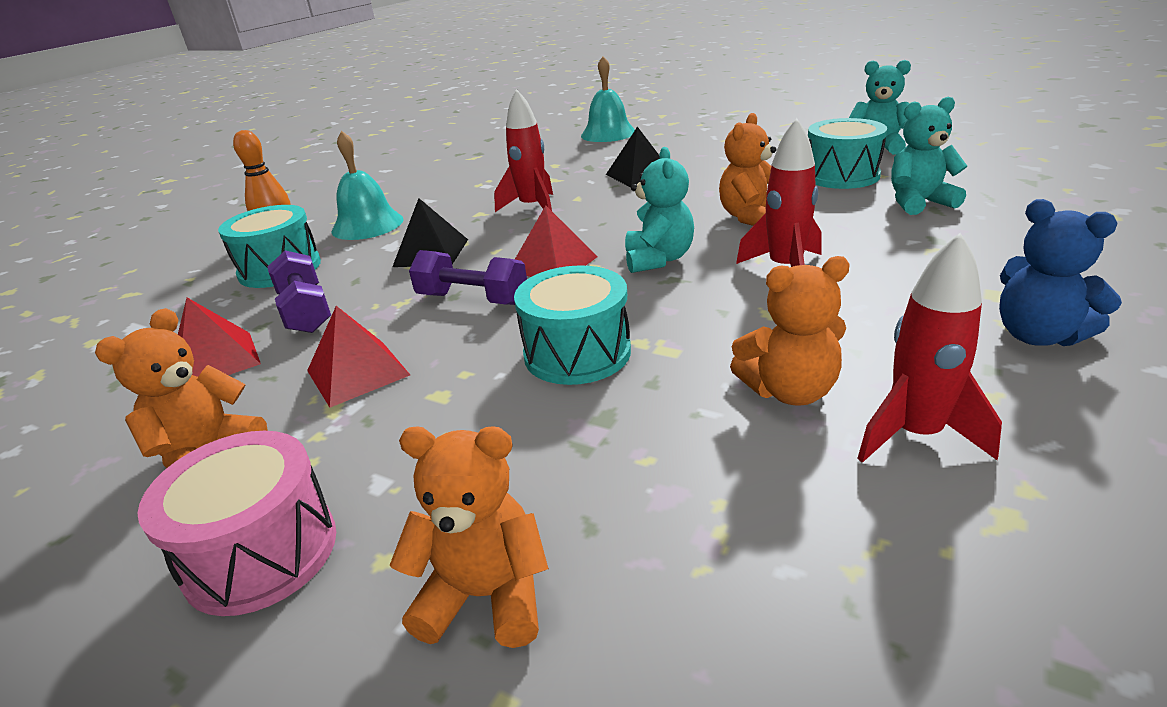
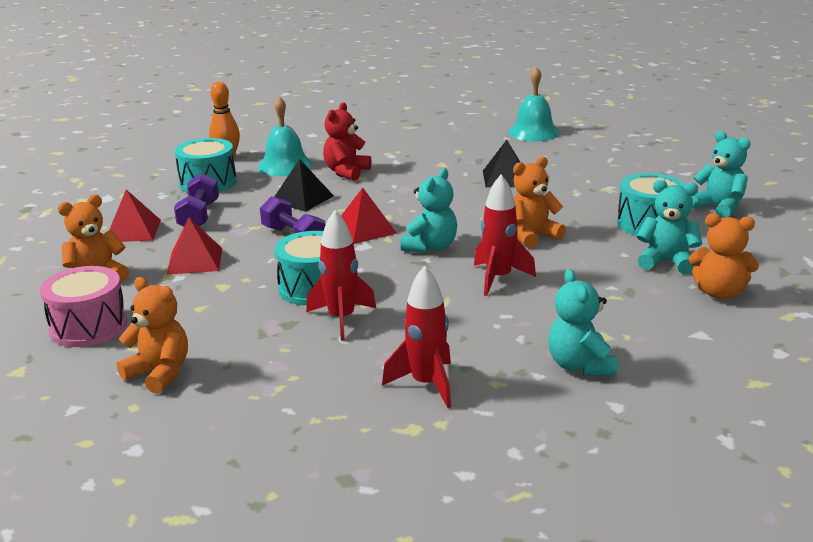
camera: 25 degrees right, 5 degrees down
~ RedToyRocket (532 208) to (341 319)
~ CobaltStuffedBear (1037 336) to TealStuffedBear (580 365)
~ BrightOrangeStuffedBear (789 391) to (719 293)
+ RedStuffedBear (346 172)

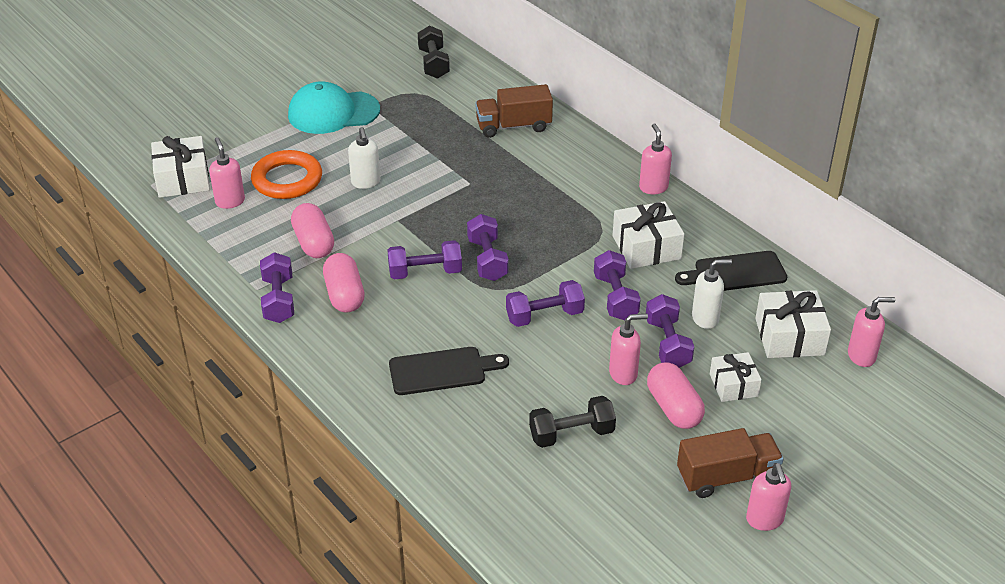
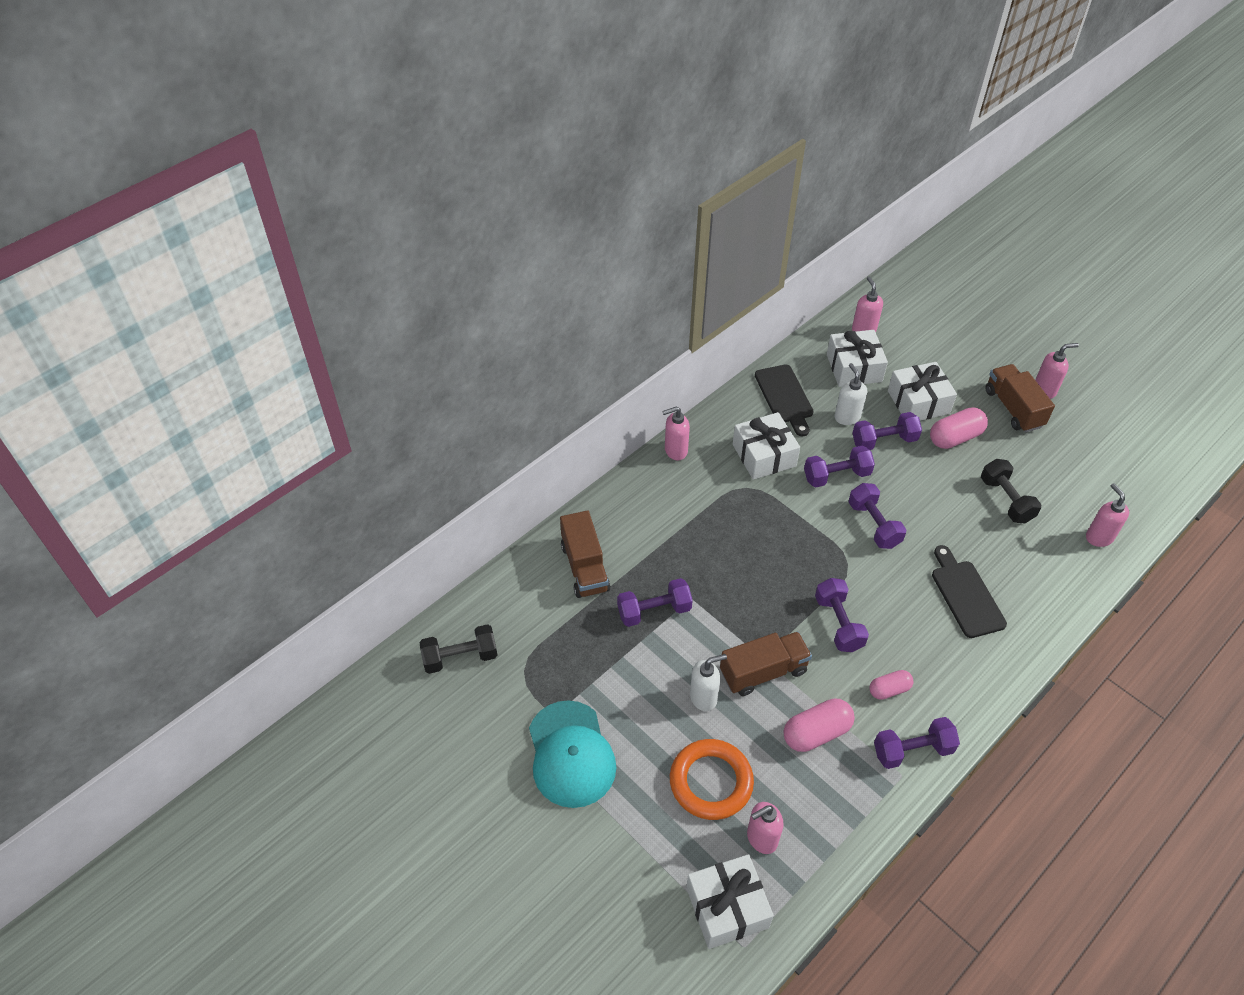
camera: 95 degrees left, 10 degrees up
~ PurpleHandWeight (487 259) to (654 611)
~ RosePinkCapsule (344 295) = (889 689) x0.62
~ RosePinkSoapDispenser (623 374) to (1099 537)
~ SnowWhitePresent (733 385) = (918 402) x1.54
+ BrownTruck (763 672)

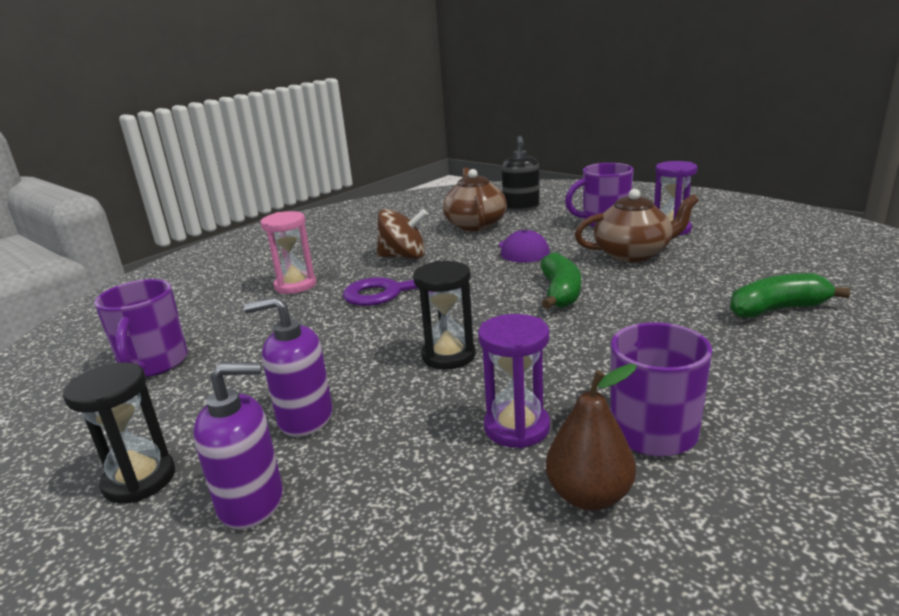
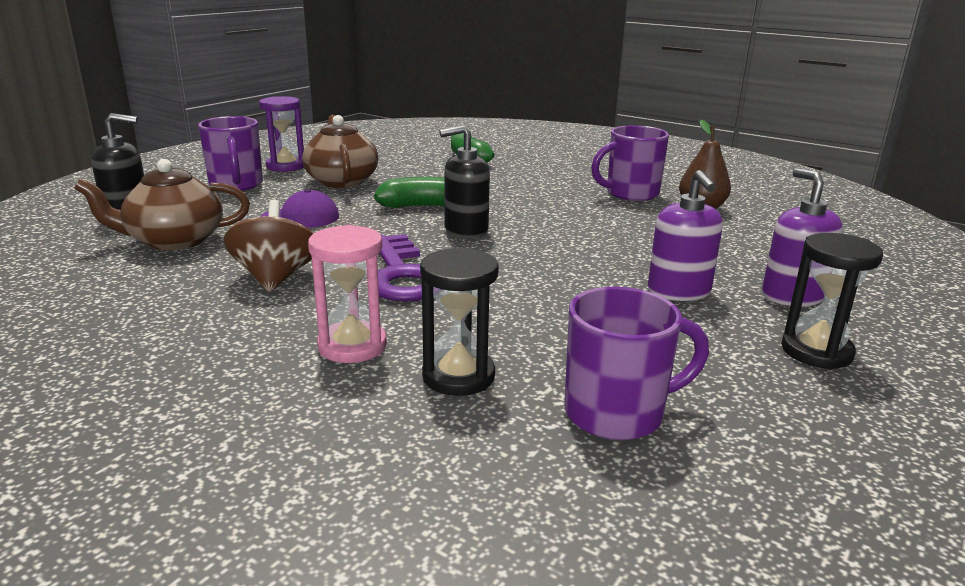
camera: 100 degrees left, 0 degrees up
~ JetBlackSandTimer (448 356) to (458 376)
- PurpleSandTimer (517 428)
+ JetBlackSoapDispenser (465 230)

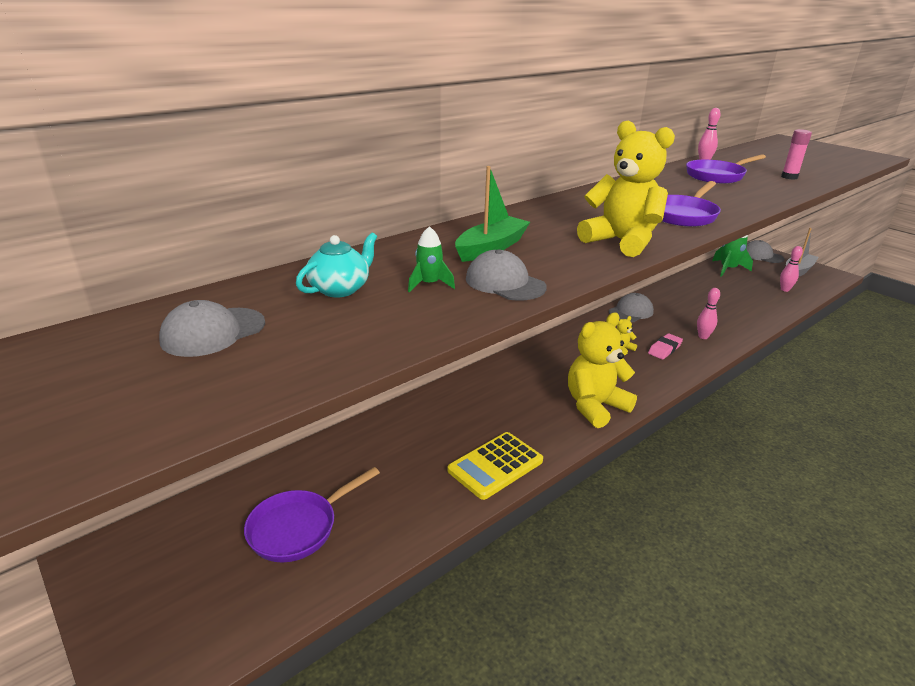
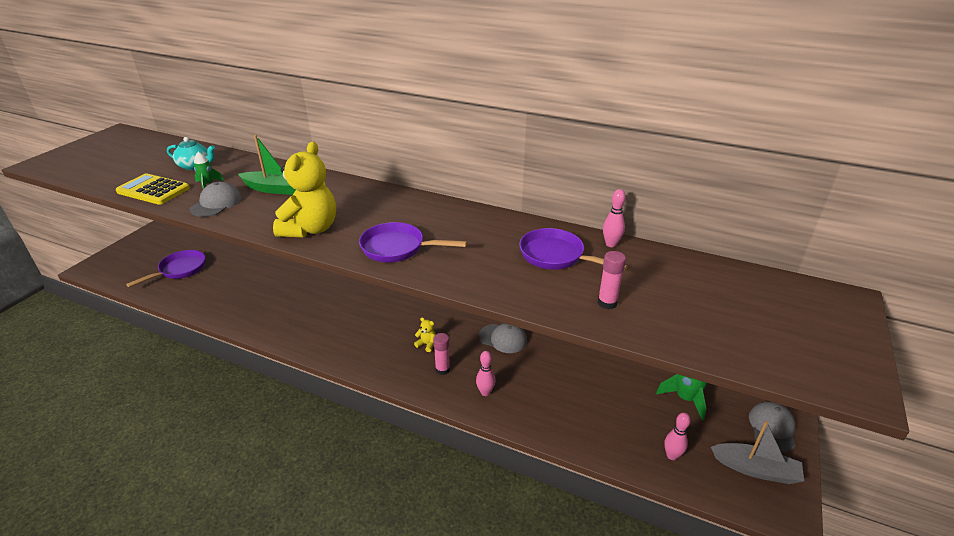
camera: 65 degrees right, 5 degrees up
- GreyPeakedCap (213 332)
- GoldenStuffedBear (595 406)
~ RosePinkPencilEraser (664 349) to RosePinkGlueStick (442 369)
~ GoldenCalculator (495 466) to (153 190)
~ PurplePan (298 528) = (180 270) 105 degrees clockwise

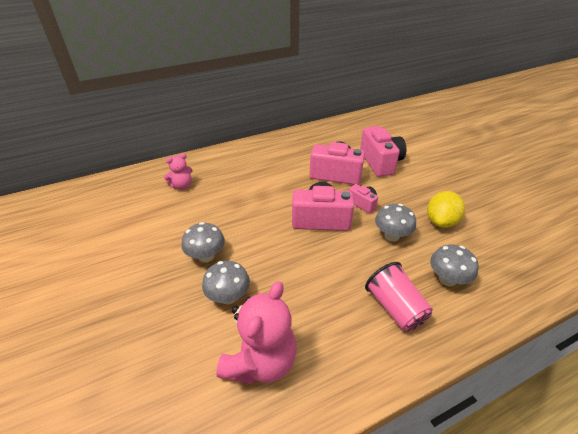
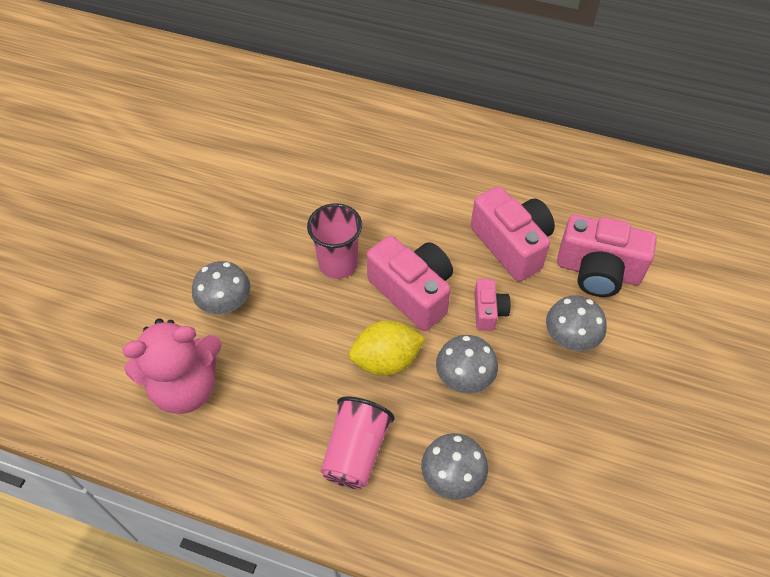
camera: 45 degrees right, 15 degrees up
~ RosePinkCamera (380 162) = (598 271) 75 degrees clockwise
- RosePinkStuffedBear (182 186)
~ GoldenToyLemon (441 221) to (386 360)
~ GreyMushroom (206 256) to (570 338)
+ RosePinkTumbler (338 263)

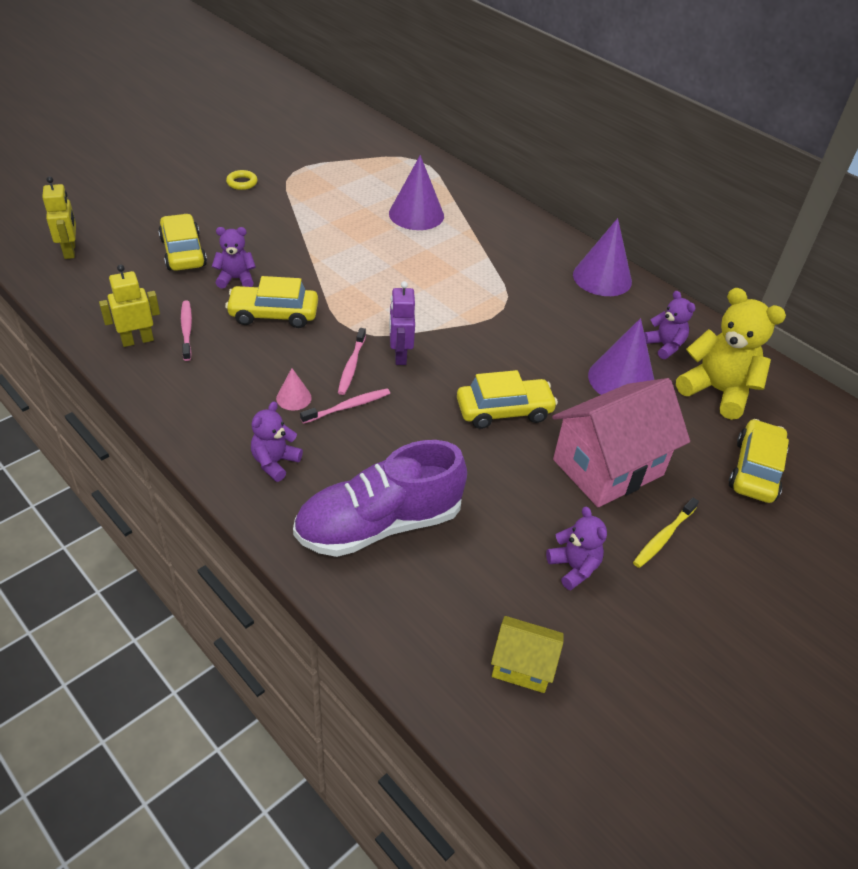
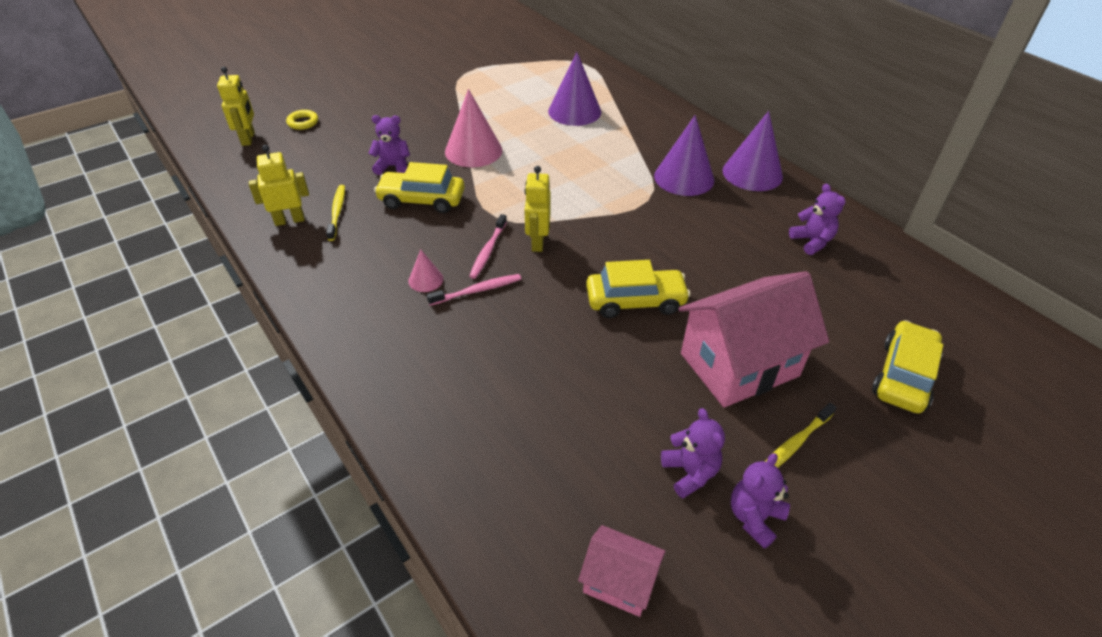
camera: 10 degrees right, 0 degrees up
~ GoldenTorus (242 183) to (303 122)
- GoldenCar (183 252)
~ PurpleToyRobot (400 355) to GoldenToyRobot (537 242)
- GoldenStuffedBear (717 391)
~ RosePinkToothbrush (186 330) to GoldenToothbrush (337 212)
~ PurpleSolidCone (621 379) to (684 178)
~ PurpleStuffedBear (275 462) to (754 517)
- PurpleShoe (379 524)
~ GoldenToyHouse (522 666) to RosePinkToyHouse (619 582)
+ RosePinkSolidCone (473 151)

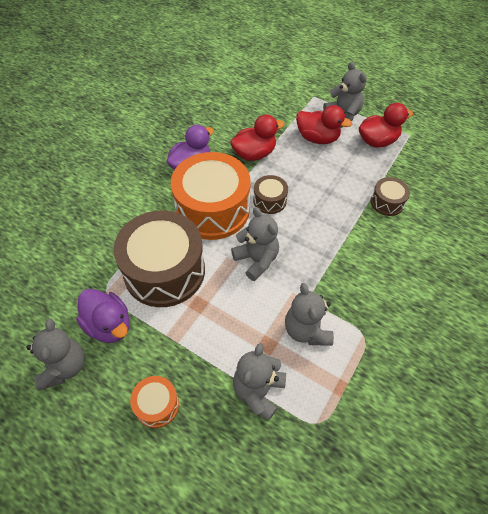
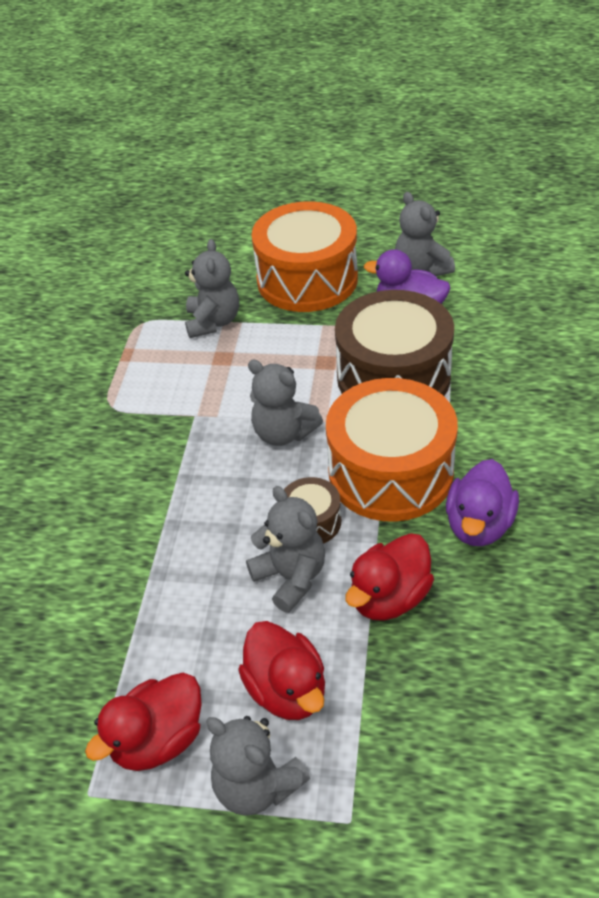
camera: 160 degrees right, 10 degrees down
~ RedToyDuck (317 138) = (287 690) 120 degrees counterclockwise
- BrownSnareDrum (387 202)
~ GreyStuffedBear (306 330) to (291 577)
~ BrightOrangeSnareDrum (157 405) = (307 279) x2.18

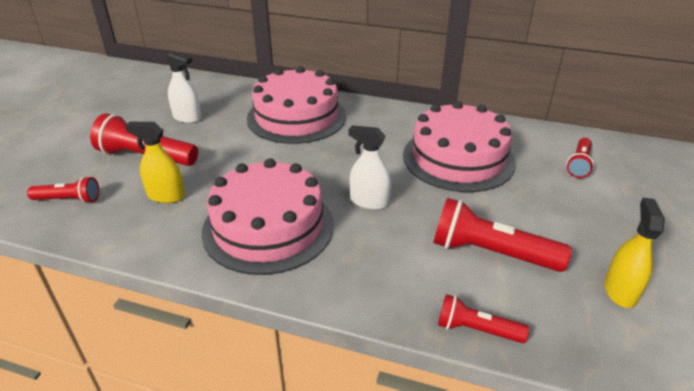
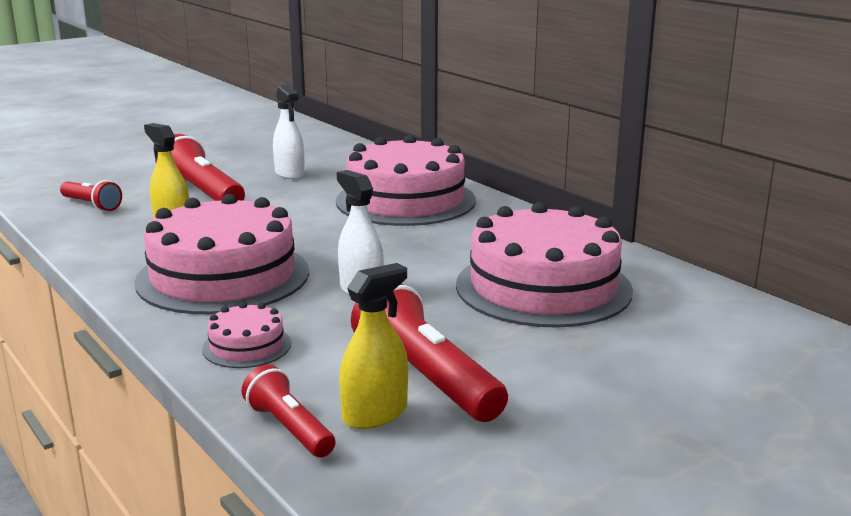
camera: 35 degrees right, 15 degrees down
- RedTorch (579 164)
~ GoldenSprayCleaner (620 291) to (375 414)
+ RosePinkLayerCake (246 346)

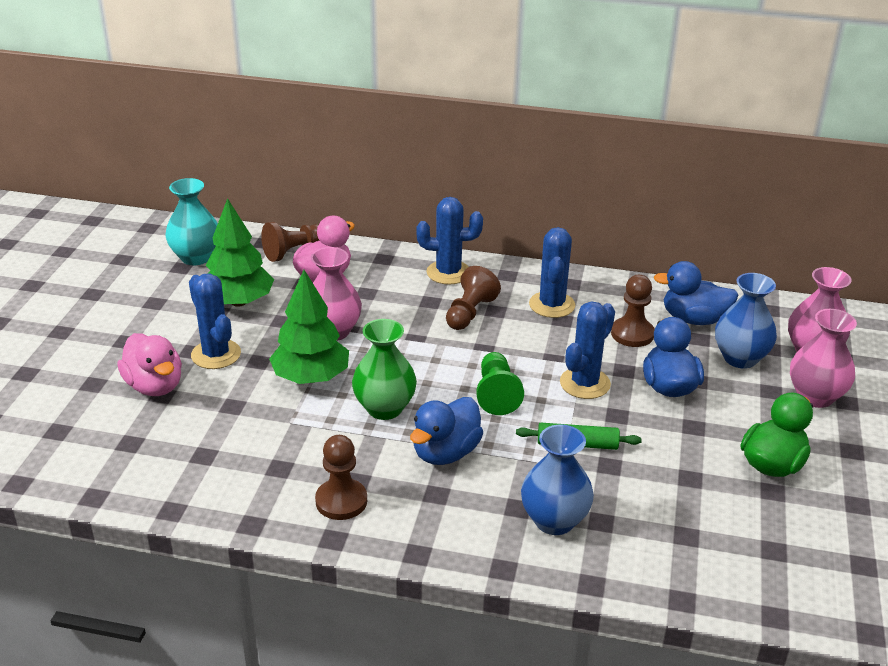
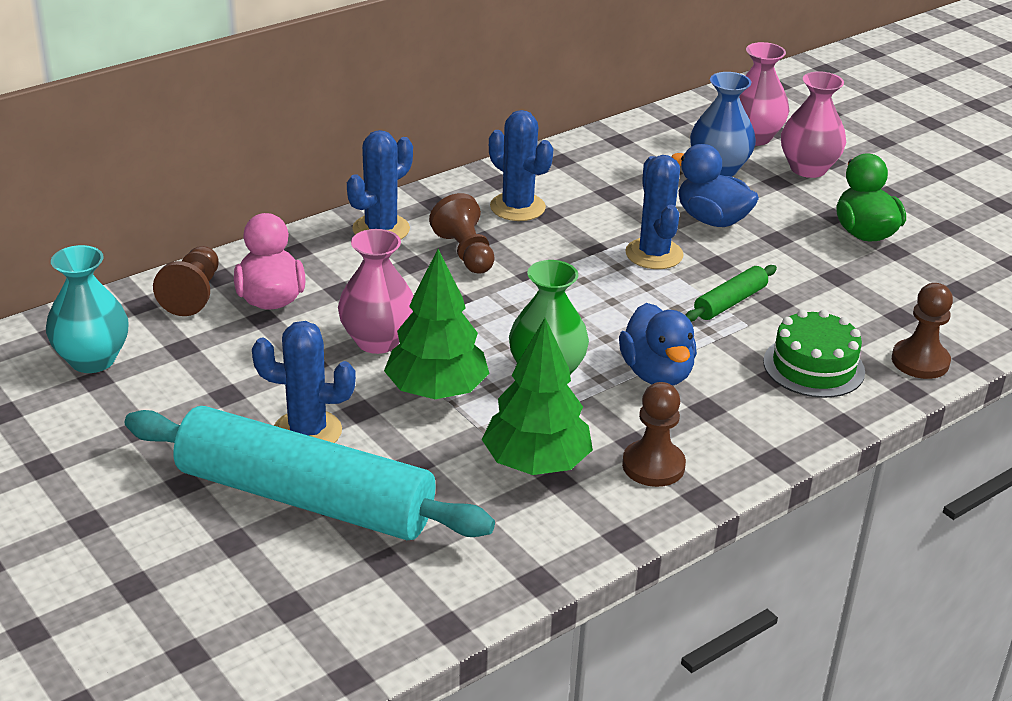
camera: 50 degrees left, 0 degrees up
~ EmeraldFirTree (239 301) to (536 463)
- CobaltToyDuck (693 319)
~ BrownPawn (632 334) to (920 361)
~ RosePinkToyDuck (155 386) to TealPastryRoller (305 498)
- EmeraldPawn (496 394)
~ CobaltTallVase (554 520) to EmeraldLayerCake (813 366)

